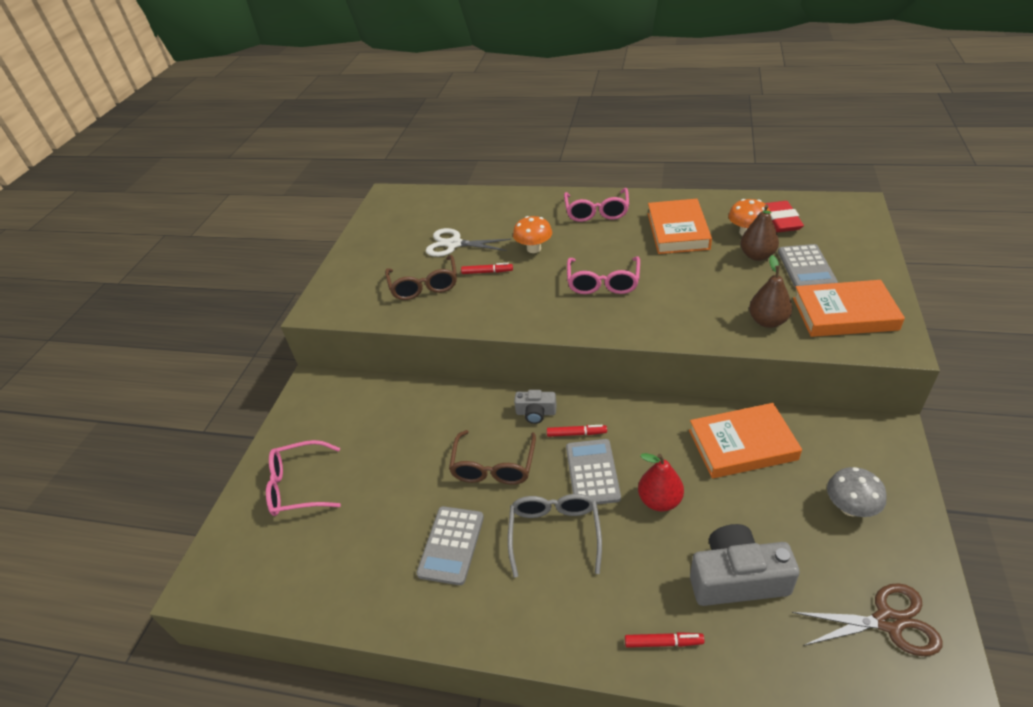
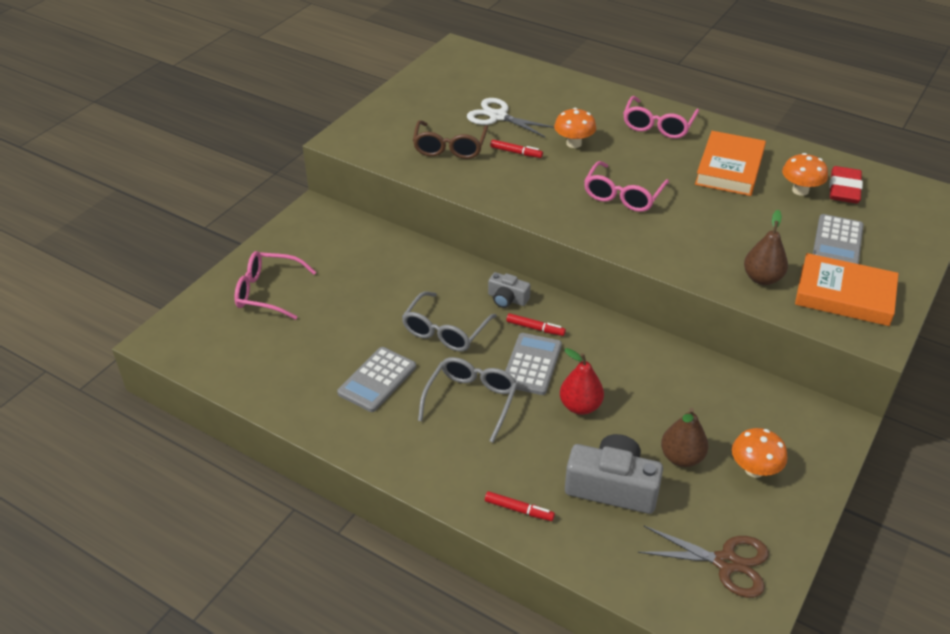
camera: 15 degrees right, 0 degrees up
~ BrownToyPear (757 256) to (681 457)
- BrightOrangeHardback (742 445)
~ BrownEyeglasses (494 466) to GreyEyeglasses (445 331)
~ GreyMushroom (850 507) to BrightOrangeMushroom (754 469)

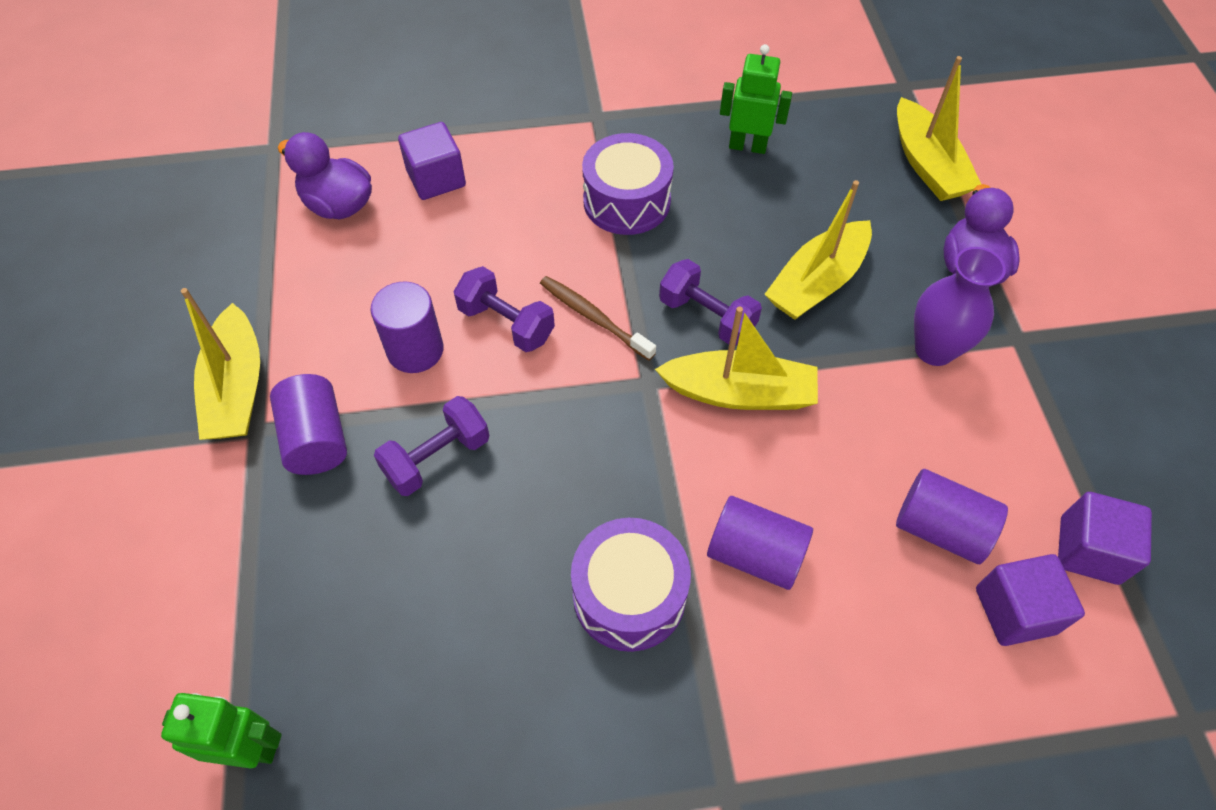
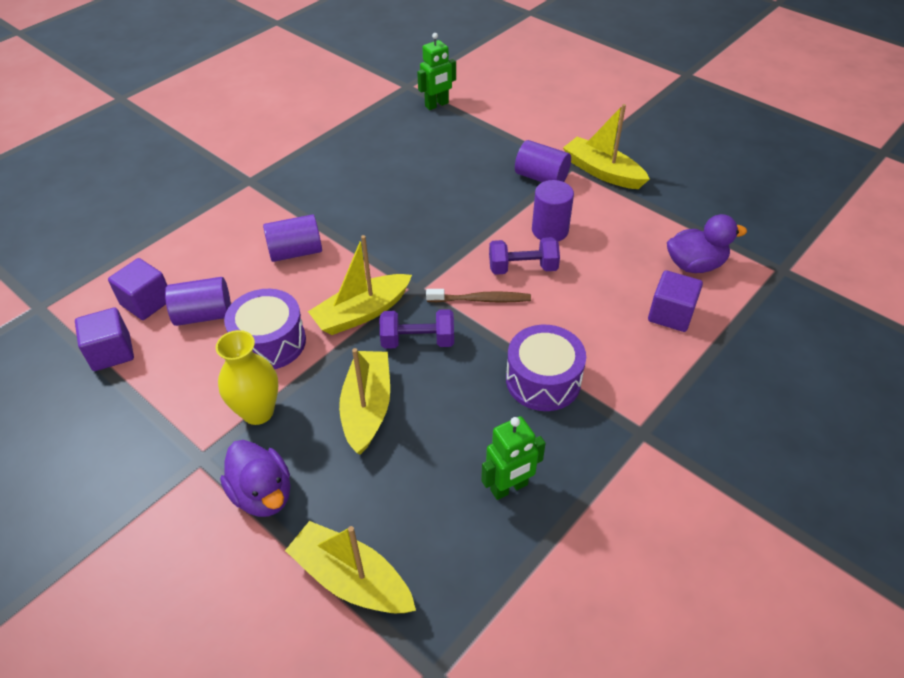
camera: 140 degrees right, 10 degrees down
~ PurpleTallVase (934 349) to GoldenTallVase (258 412)
- PurpleHandWeight (437 458)
~ PurpleSnareDrum (629 595) to (270 342)

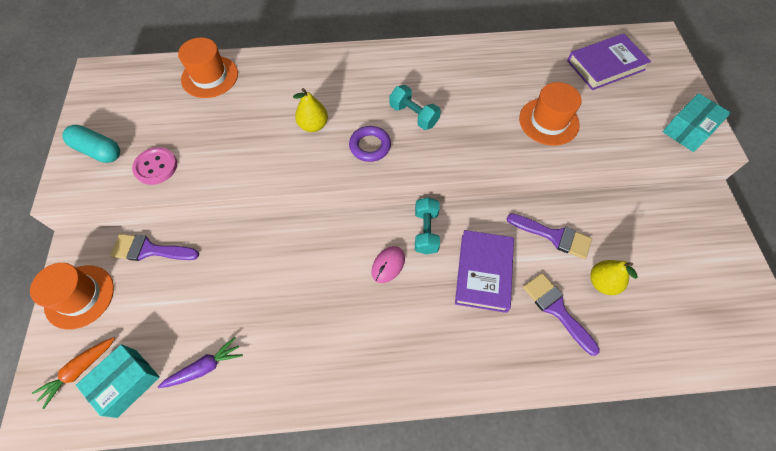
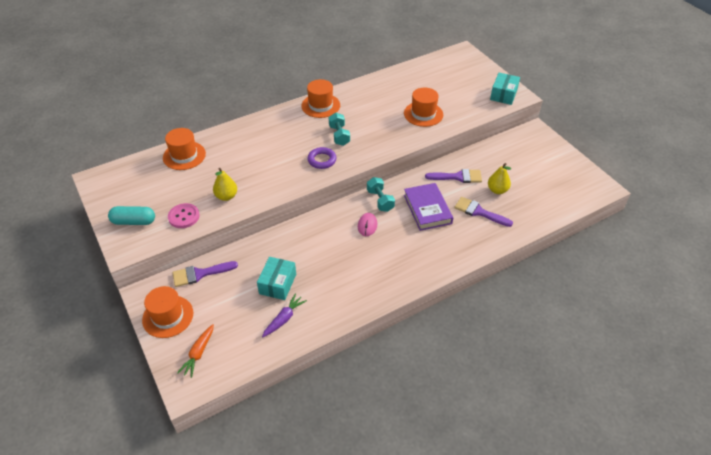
camera: 25 degrees left, 15 degrees down
- PurpleHardback (605 65)
~ TealHandWeight (413 115) = (339 135) 60 degrees clockwise
~ GoldenToyPear (313 125) to (226 196)
~ TealPackage (127 383) to (277 284)
+ BrightOrangeTallHat (320 105)

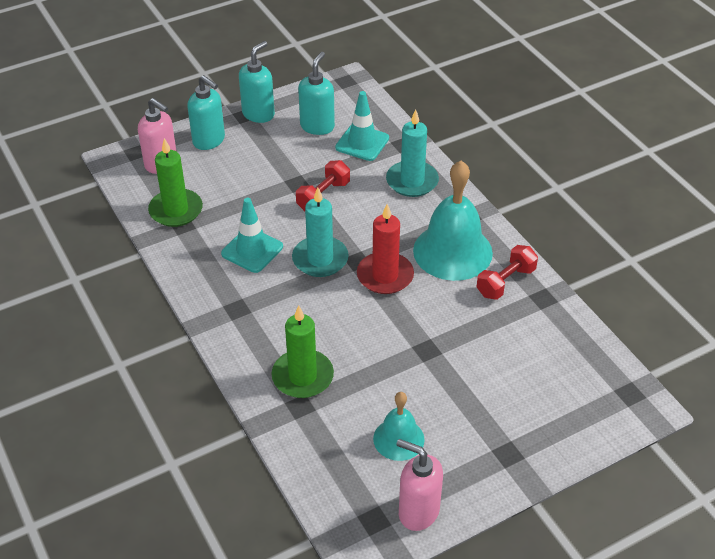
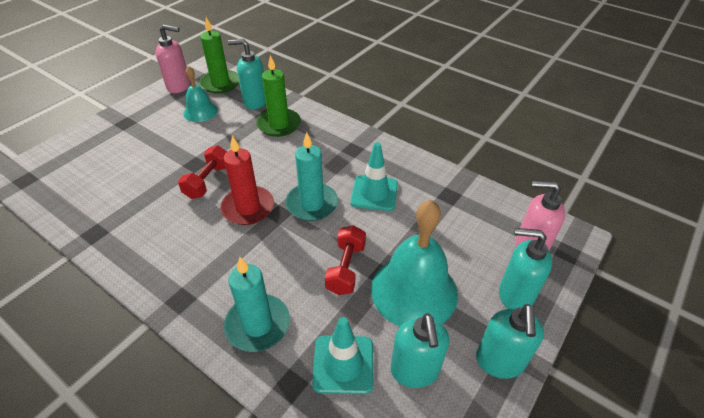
camera: 155 degrees right, 0 degrees up
~ EmeraldCandle (176 210) to (220 83)
~ TealHandBell (452 251) to (414 291)
~ RedHandWeight (505 282) to (208 181)
+ TealSoapDispenser (255 102)

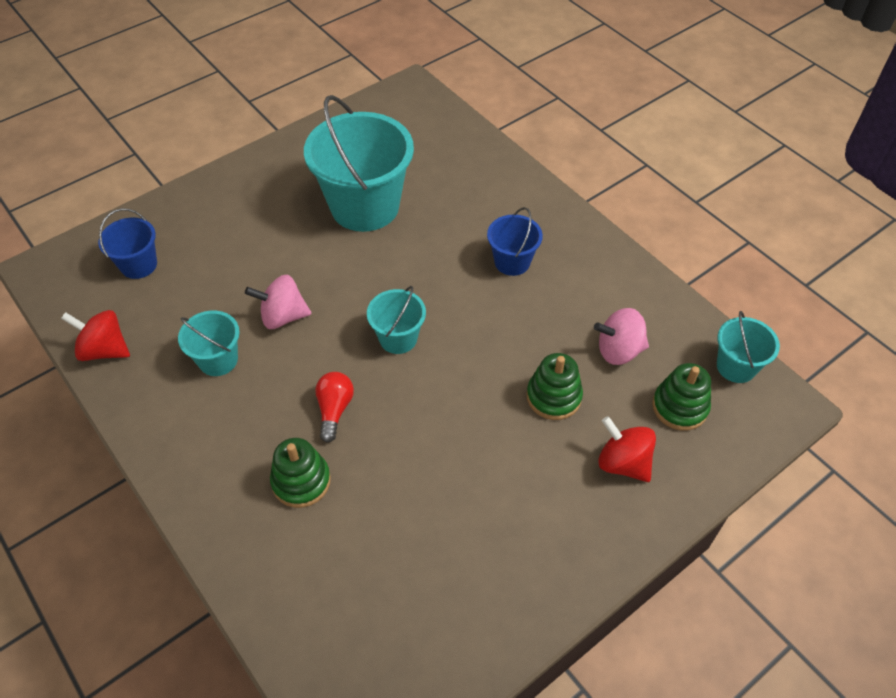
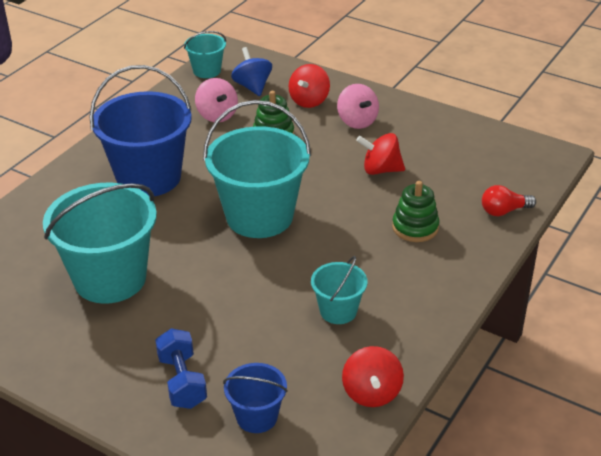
camera: 110 degrees left, 15 degrees down
~ CobaltPail (512 262) = (149 177) x2.01
~ RosePinkWhirligig (283 316) to (357 121)
~ TealPail (398 338) = (259 216) x2.01
~ EmeraldStackingToy (680 407) to CobaltWhirligig (252 87)
~ RedLightBulb (334 409) to (504 211)
+ RedWhirligig (380 170)
+ CobaltHandWeight (182 381)

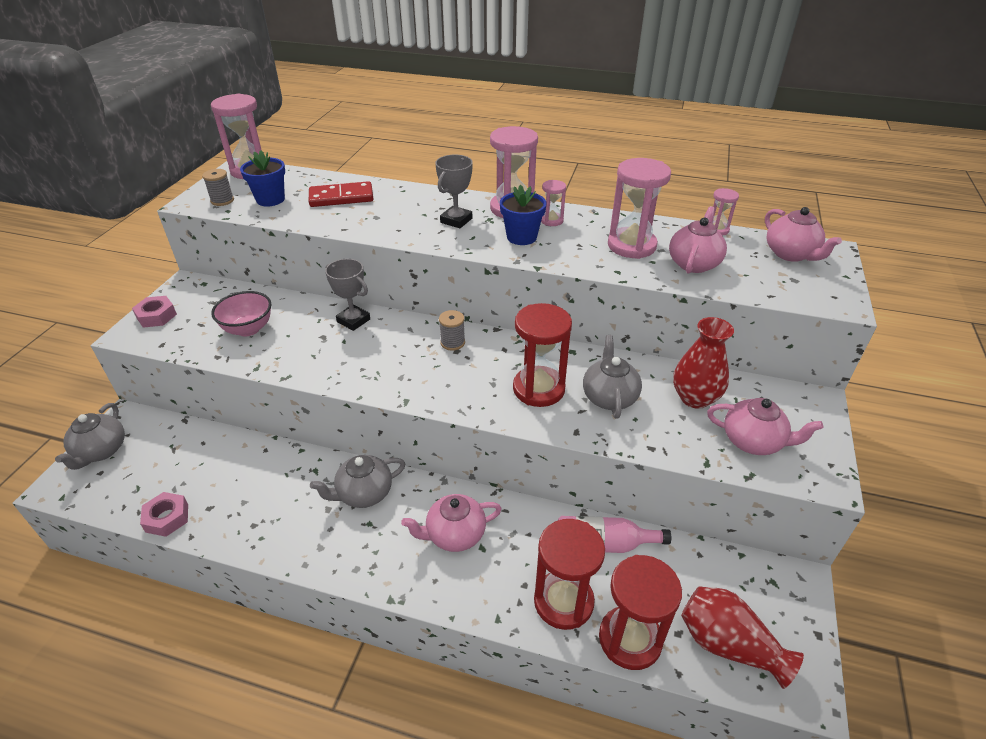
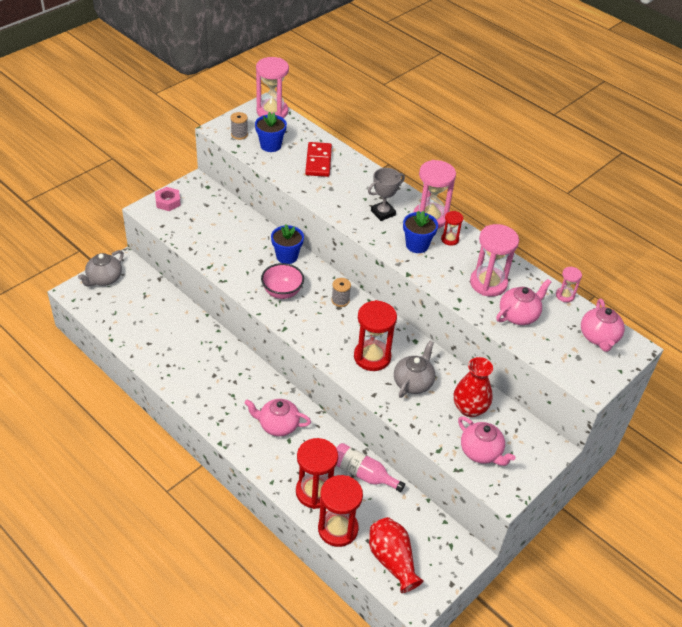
camera: 25 degrees right, 5 degrees up
~ RosePinkSandTimer (551 220) to RedSandTimer (450 239)
~ RedDominoPiece (341 197) = (318 161) 75 degrees clockwise
~ GreyTrophy (353 320) to CobaltFlowerPot (287 256)
~ RosePinkServingBowl (248 329) to (282 292)
- GreyChinaTeapot (364 493)
- RosePinkHexagonNut (167 518)

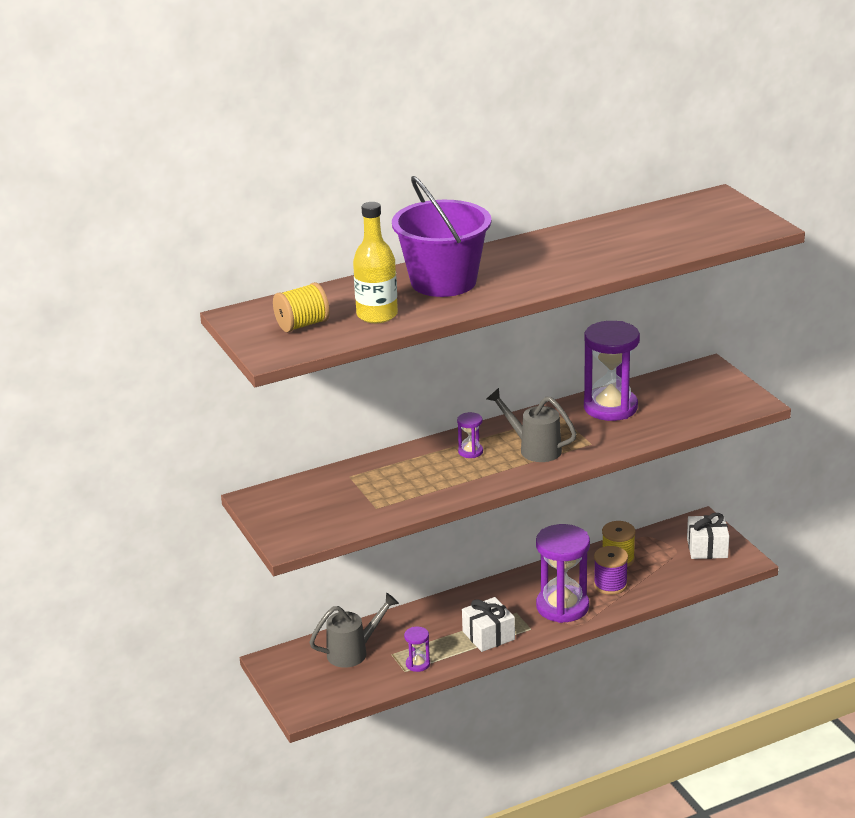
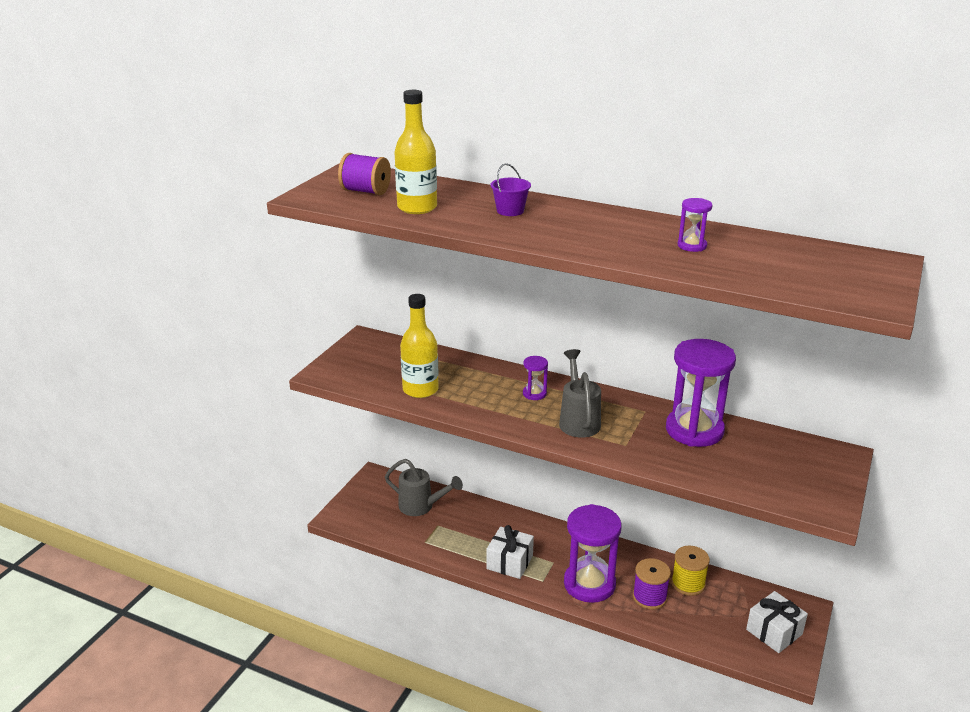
camera: 50 degrees right, 0 degrees up
~ PurplePail (443 282) = (510 211) x0.41
~ GoldenBobbin (302 325) to PurpleBobbin (365 191)
~ PurpleSandTimer (418 664) to (692 246)
+ GoldenBottle (420 390)

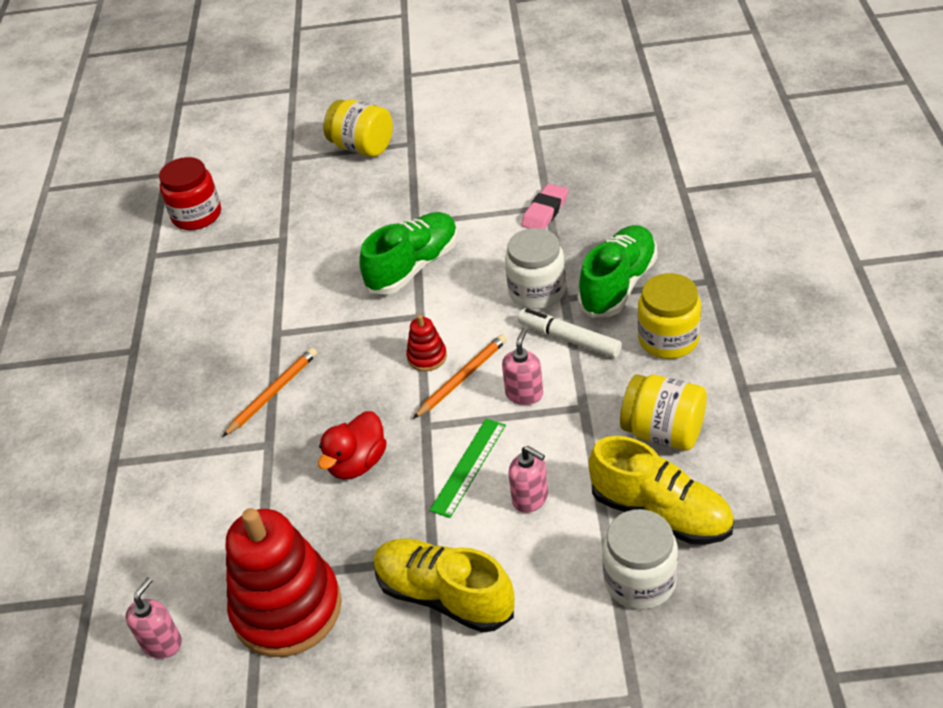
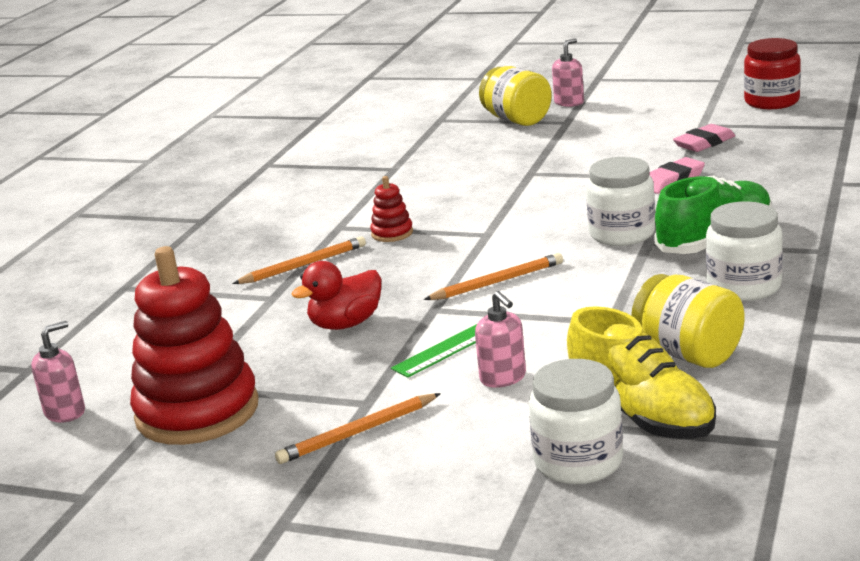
camera: 20 degrees right, 20 degrees down
~ RedJamJar (197 215) to (771 101)
- EmeraldShoe (413 266)
~ GoldenJamJar (668 339) to SnowWhiteJamJar (744 286)
- SnowWhiteMarkerPen (569 339)
~ RedStackingToy (427 357) to (392 233)
~ RosePinkSoapDispenser (524 394) to (569 102)
~ GoldenShoe (444 596) to BrightOrangePencil (358 432)
+ RosePinkPencilEraser (704 143)

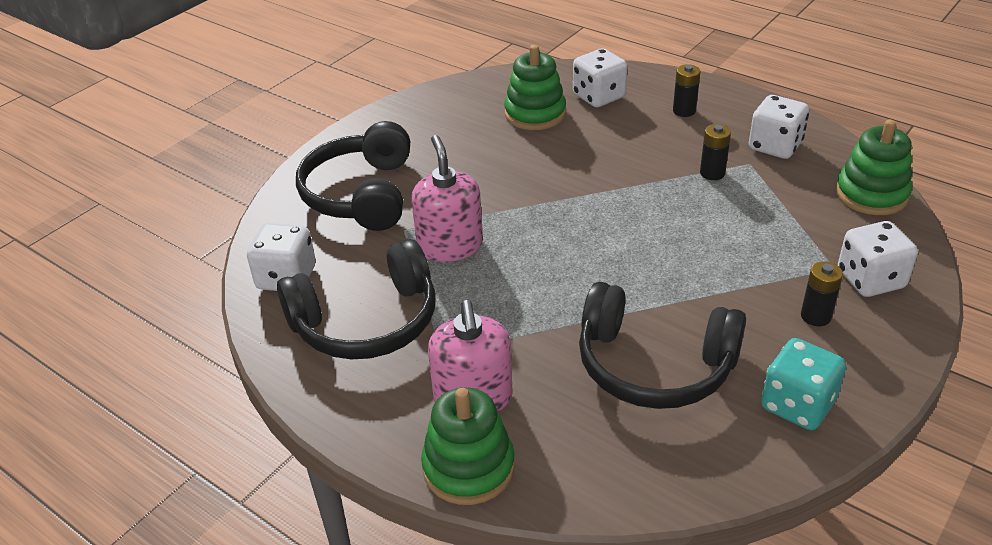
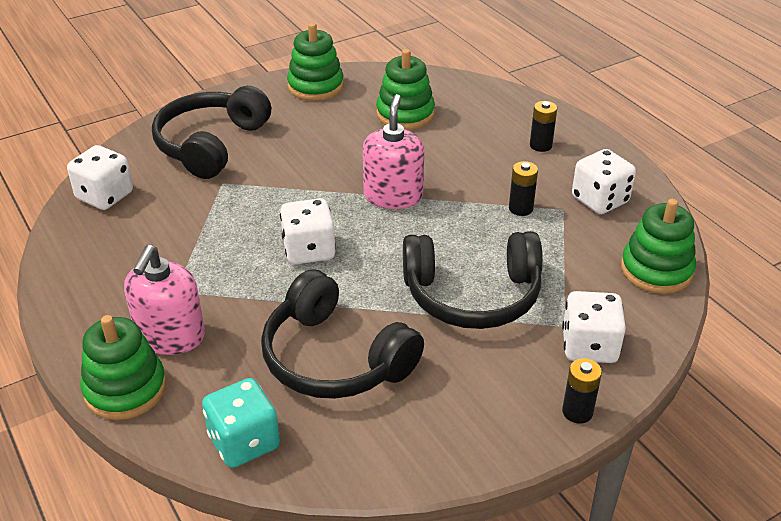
camera: 20 degrees right, 0 degrees up
~ SnowWhiteGameDie (598 96) to (309 250)
~ RosePinkSoapDispenser (450 246) to (393 196)
~ JetBlackOverEarHeadphones (367 322) to (472 295)
~ JetBlackPowerCell (815 316) to (577 412)
~ TealGameDie (797 405) to (244 442)
+ EmeraldStackingToy (315 86)

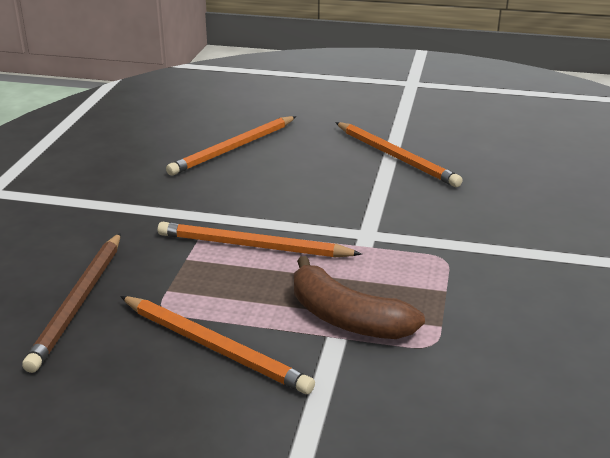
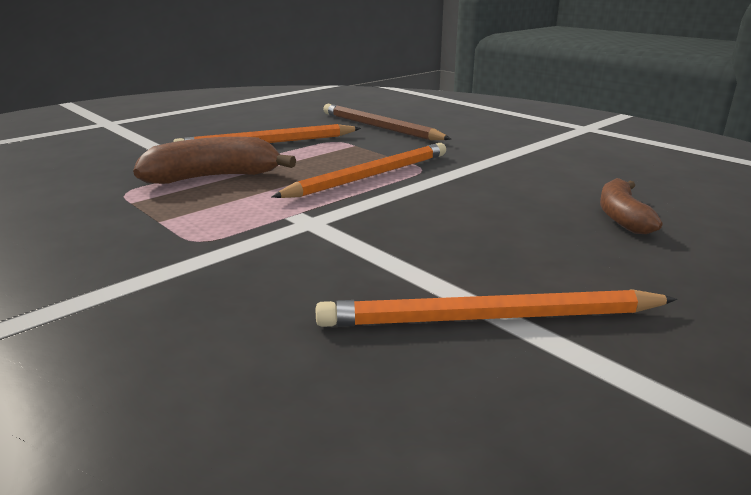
camera: 125 degrees right, 5 degrees down
~ BrightOrangePencil (233 148) to BrownBananaFruit (622 217)

